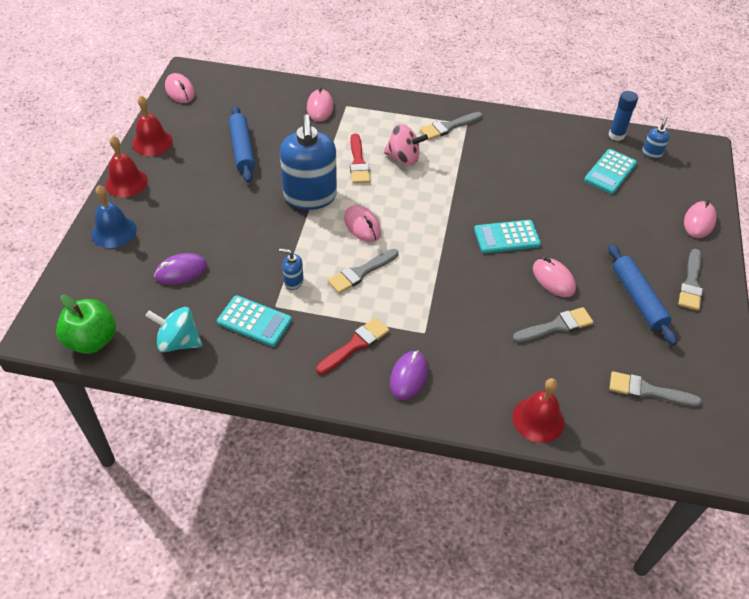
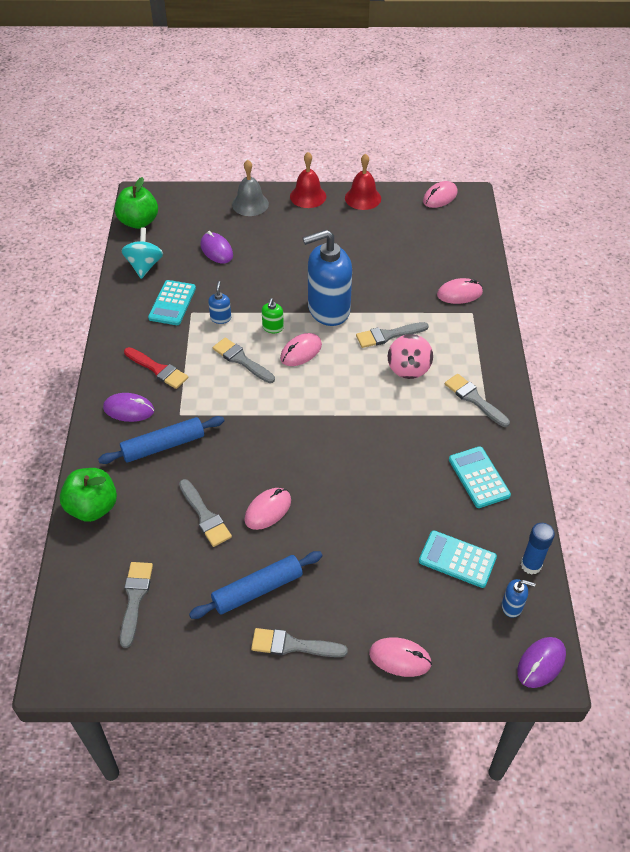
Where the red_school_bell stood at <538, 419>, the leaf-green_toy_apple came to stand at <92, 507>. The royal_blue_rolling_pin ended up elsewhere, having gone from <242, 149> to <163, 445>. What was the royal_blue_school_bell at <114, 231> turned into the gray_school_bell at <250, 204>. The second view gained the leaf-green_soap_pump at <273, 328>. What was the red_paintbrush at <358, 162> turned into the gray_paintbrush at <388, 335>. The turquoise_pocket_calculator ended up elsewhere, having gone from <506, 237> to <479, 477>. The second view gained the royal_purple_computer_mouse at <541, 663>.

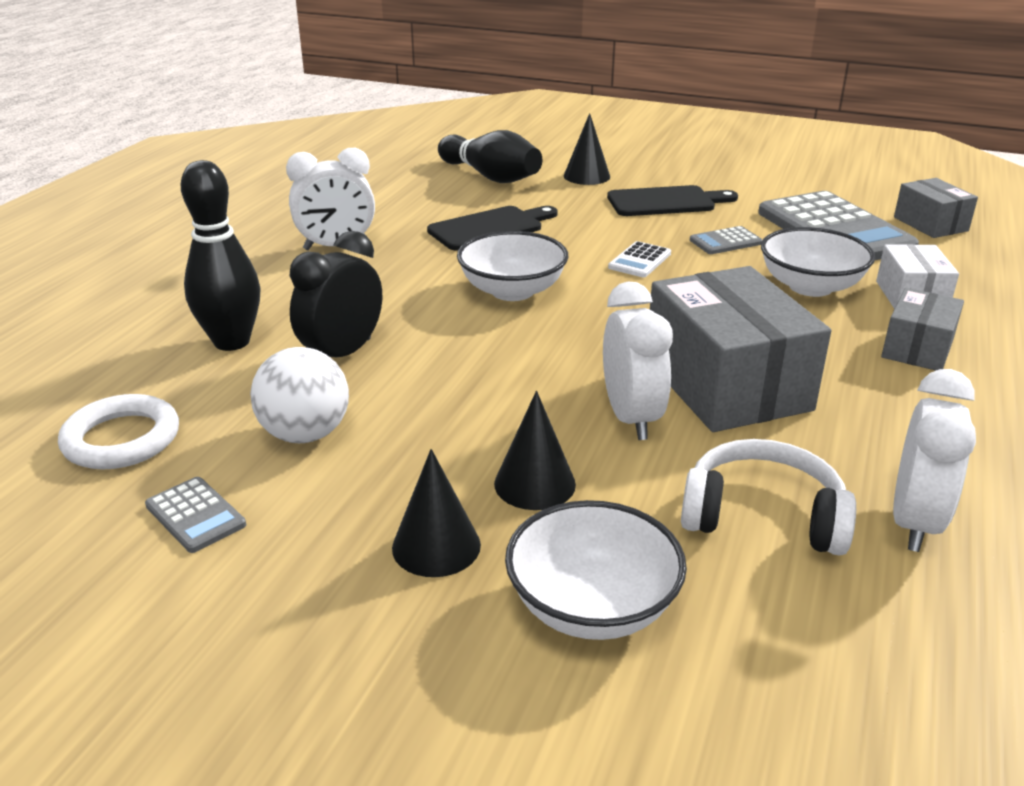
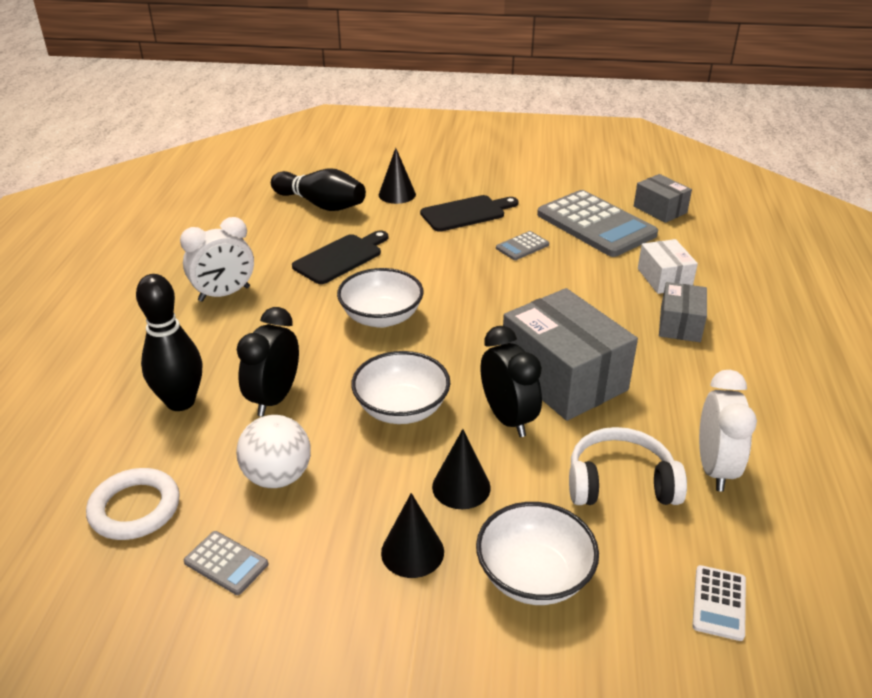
The pure_white_serving_bowl ended up elsewhere, having gone from <810, 286> to <401, 409>. What was the pure_white_bedside_clock at <631, 418> turned into the jet-black_bedside_clock at <508, 418>. The pure_white_pocket_calculator ended up elsewhere, having gone from <640, 261> to <719, 603>.

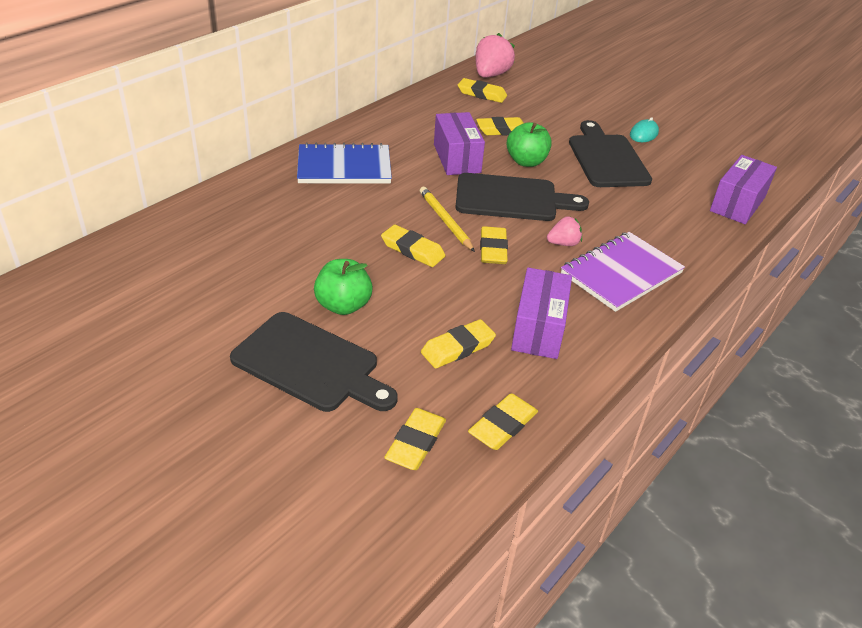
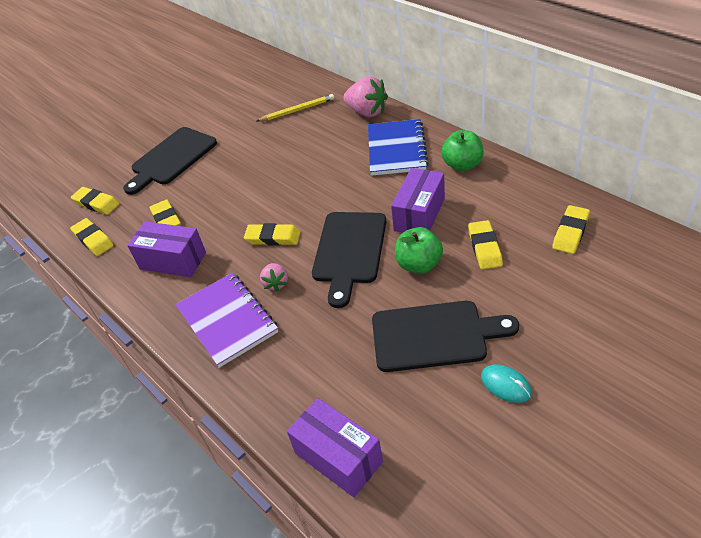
The bright_yellow_pencil ended up elsewhere, having gone from <445, 221> to <297, 110>. The rose-pink_berry ended up elsewhere, having gone from <491, 75> to <367, 112>. The royal_purple_package at <457, 158> ended up facing another way, 60 degrees counterclockwise from before. The leaf-green_toy_apple ended up elsewhere, having gone from <343, 305> to <462, 165>. The second view lost the bright_yellow_gum_eraser at <412, 250>.

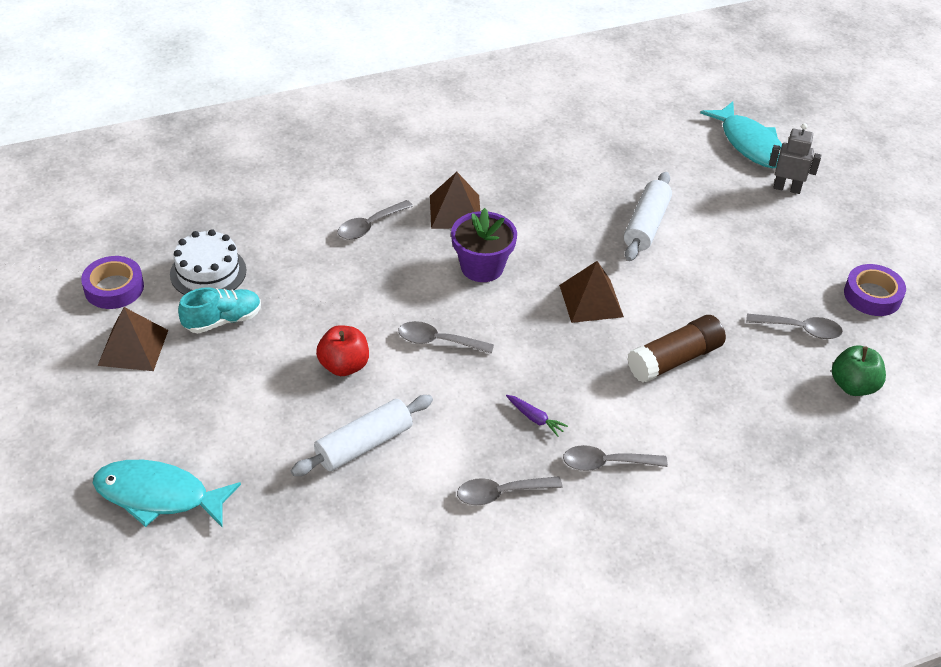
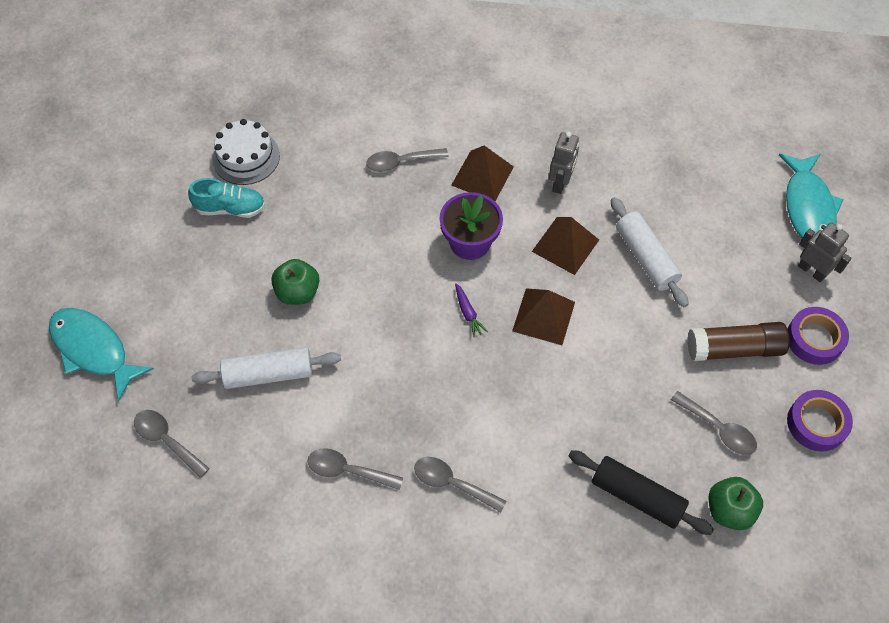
The gray_teaspoon ended up elsewhere, having gone from <438, 341> to <167, 440>. What was the red_toy_apple at <344, 366> turned into the leaf-green_toy_apple at <298, 292>. The royal_purple_root_vegetable ended up elsewhere, having gone from <535, 418> to <468, 313>. The brown_pyramid ended up elsewhere, having gone from <133, 347> to <565, 245>. The second view gained the gray_robot at <560, 183>. The second view gained the jet-black_rolling_pin at <636, 497>. The pure_white_rolling_pin at <646, 225> ended up facing another way, 75 degrees counterclockwise from before. The brown_glue_stick ended up elsewhere, having gone from <674, 359> to <734, 349>. The royal_purple_roll_of_tape ended up elsewhere, having gone from <114, 288> to <814, 339>.

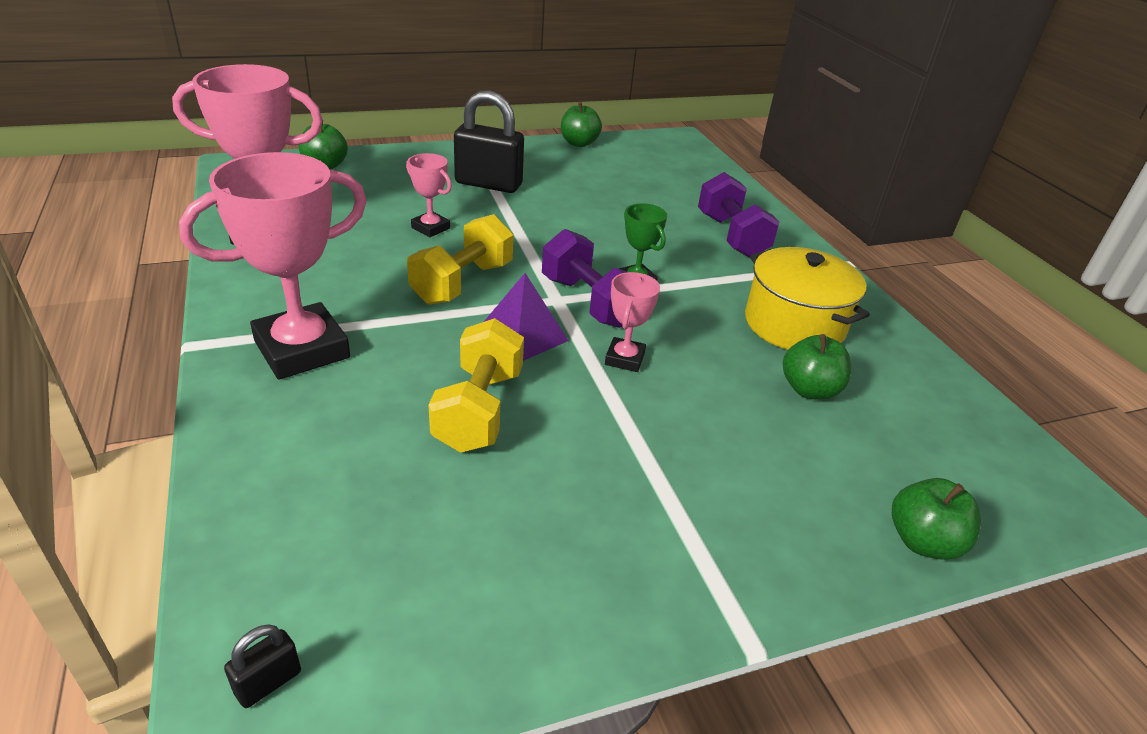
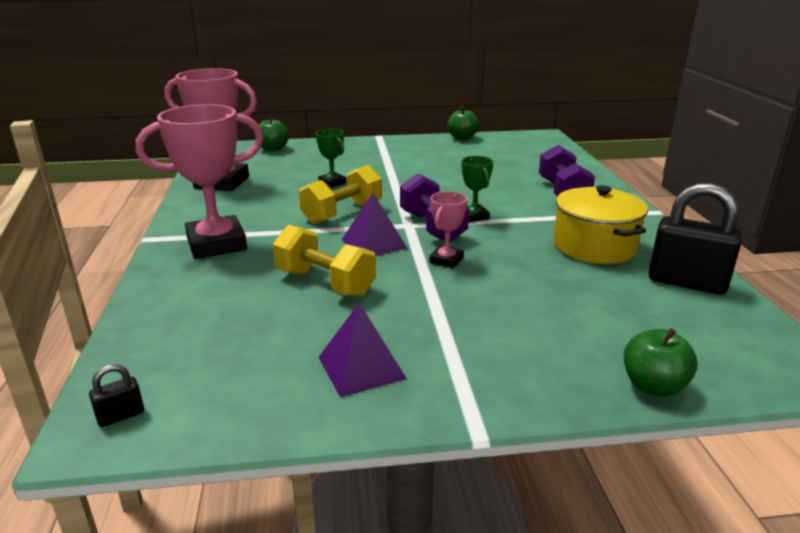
The bright_yellow_free_weight at <479, 410> ended up facing another way, 75 degrees counterclockwise from before. What was the rose-pink_prize_cup at <430, 228> turned into the leaf-green_prize_cup at <332, 183>. The second view gained the royal_purple_pyramid at <361, 367>. The jet-black_padlock ended up elsewhere, having gone from <488, 184> to <686, 282>. The second view lost the leaf-green_toy_apple at <809, 389>.

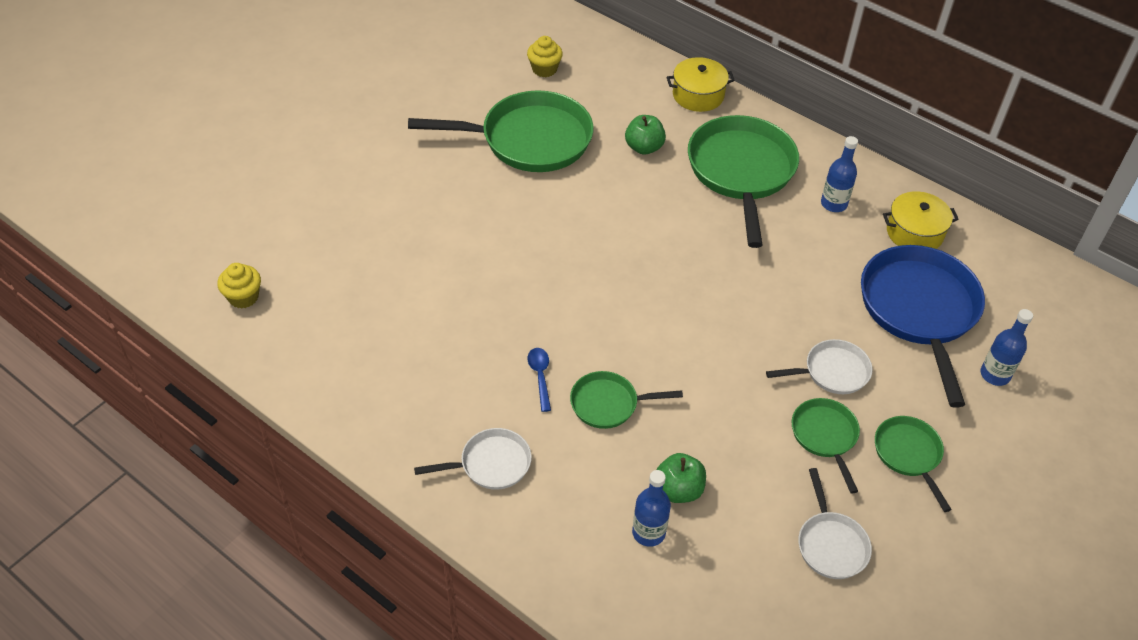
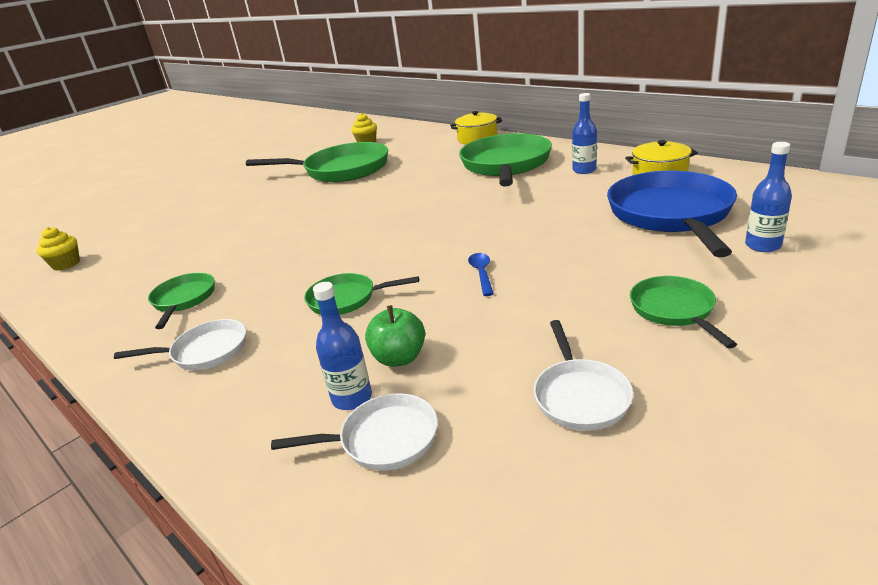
The leaf-green_pan ended up elsewhere, having gone from <825, 436> to <184, 300>. The pure_white_pan ended up elsewhere, having gone from <832, 372> to <383, 439>. The royal_blue_teaspoon ended up elsewhere, having gone from <540, 376> to <481, 273>. The second view lost the leaf-green_toy_apple at <644, 147>.

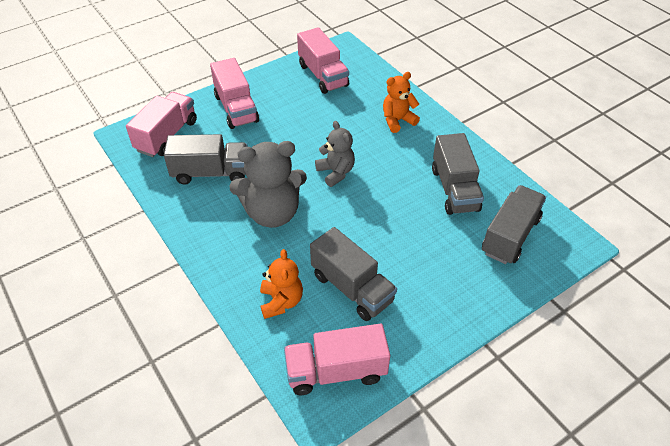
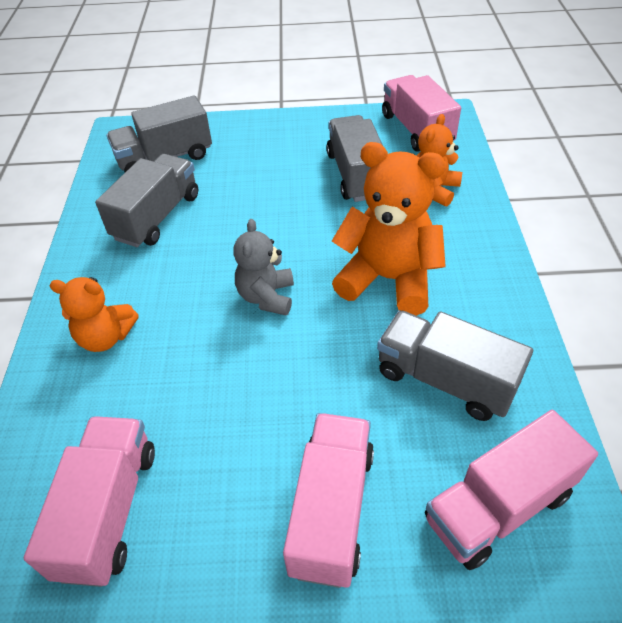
What was the gray_stuffed_bear at <272, 213> turned into the bright_orange_stuffed_bear at <388, 279>. The rose-pink_truck at <336, 371> ended up facing another way, 135 degrees counterclockwise from before.

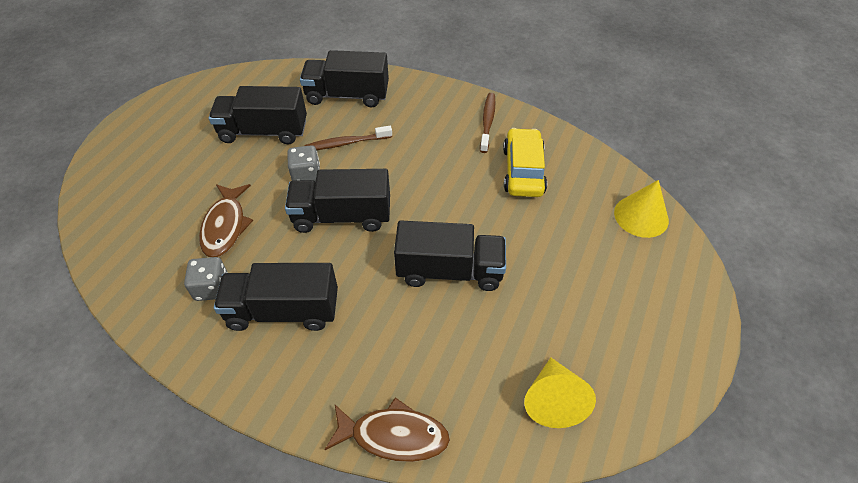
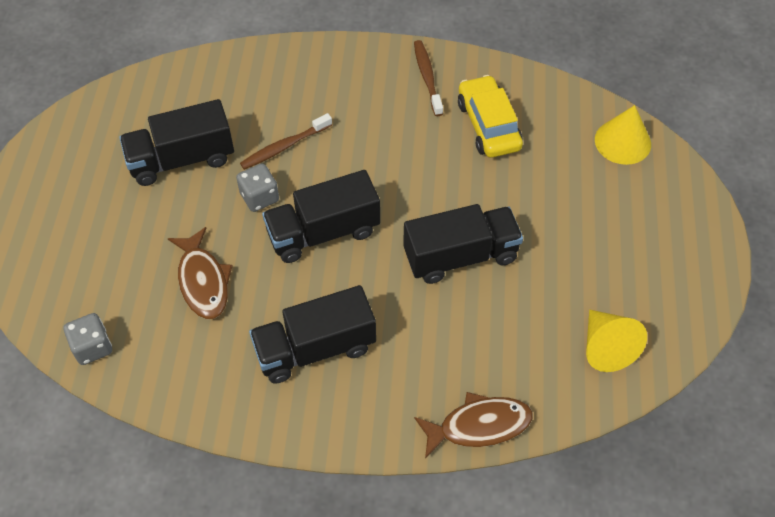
The gray_game_die ended up elsewhere, having gone from <212, 288> to <92, 347>. The second view lost the jet-black_truck at <347, 95>.

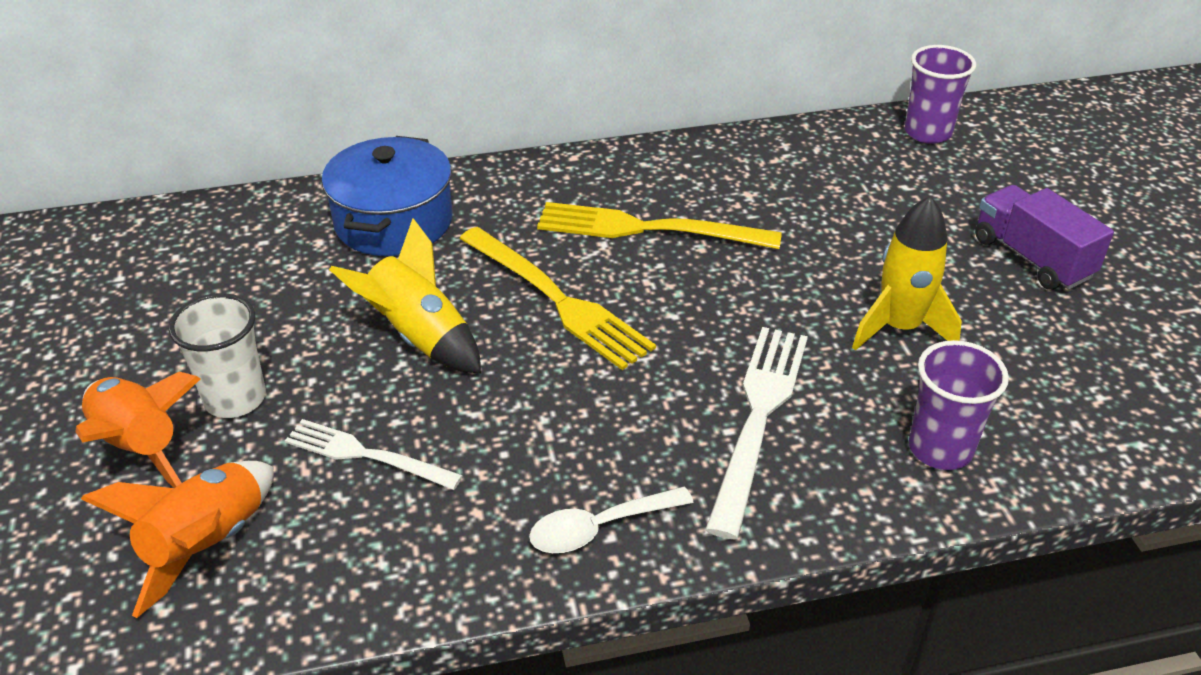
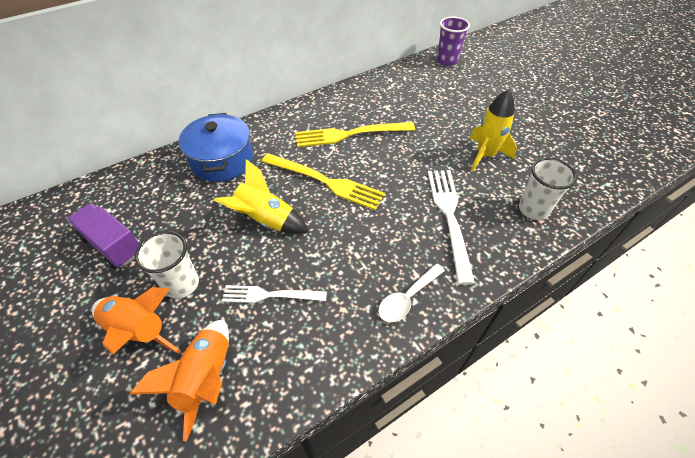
The royal_purple_truck ended up elsewhere, having gone from <1032, 258> to <113, 245>. What was the royal_purple_tumbler at <940, 449> turned into the pure_white_tumbler at <533, 209>.

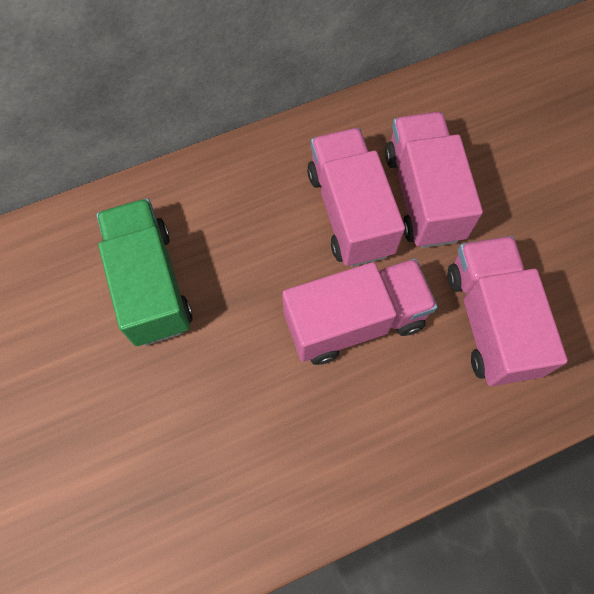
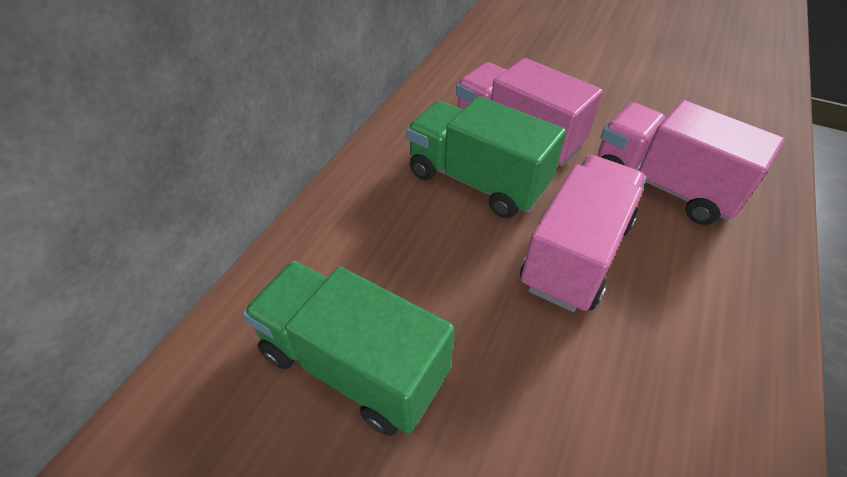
What was the rose-pink_truck at <350, 212> turned into the leaf-green_truck at <477, 181>.

